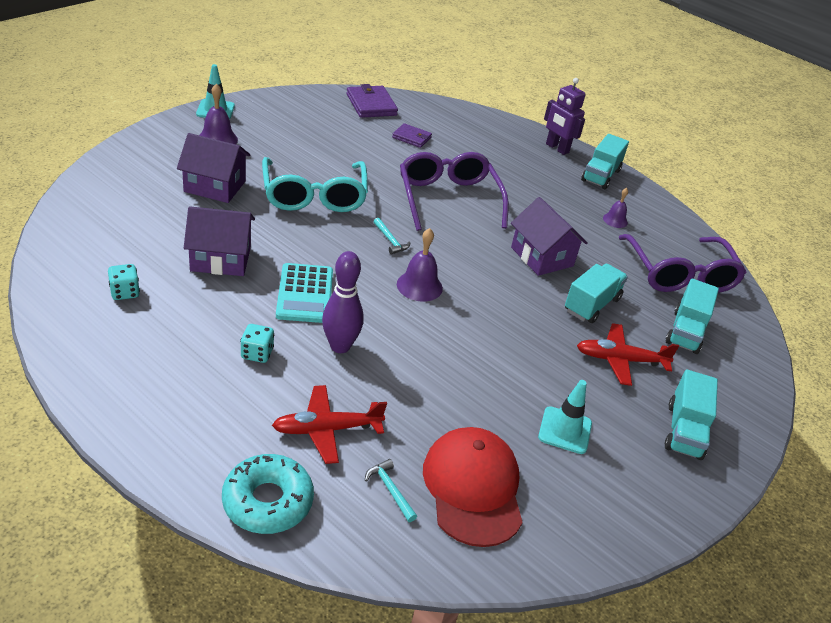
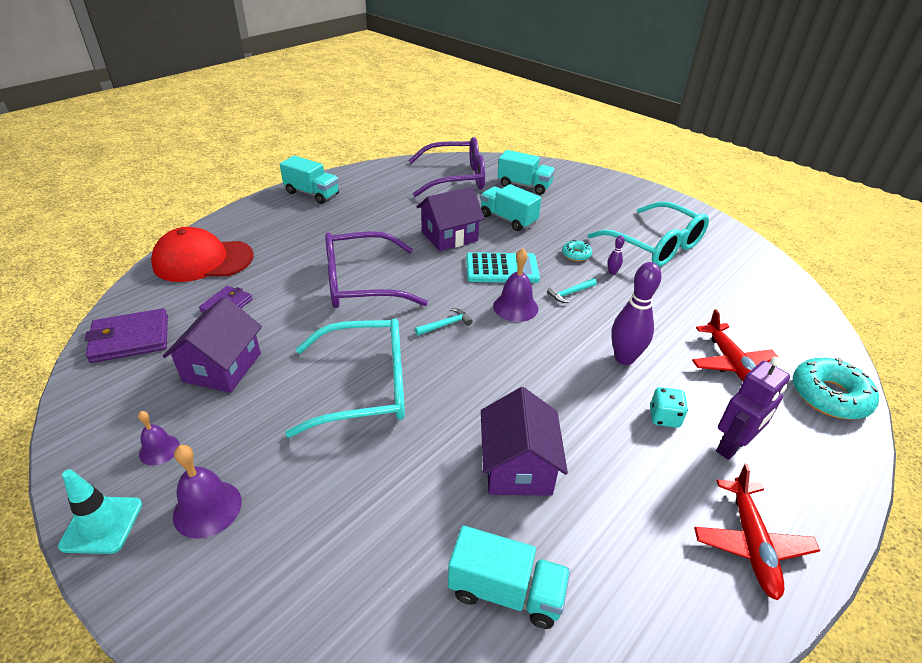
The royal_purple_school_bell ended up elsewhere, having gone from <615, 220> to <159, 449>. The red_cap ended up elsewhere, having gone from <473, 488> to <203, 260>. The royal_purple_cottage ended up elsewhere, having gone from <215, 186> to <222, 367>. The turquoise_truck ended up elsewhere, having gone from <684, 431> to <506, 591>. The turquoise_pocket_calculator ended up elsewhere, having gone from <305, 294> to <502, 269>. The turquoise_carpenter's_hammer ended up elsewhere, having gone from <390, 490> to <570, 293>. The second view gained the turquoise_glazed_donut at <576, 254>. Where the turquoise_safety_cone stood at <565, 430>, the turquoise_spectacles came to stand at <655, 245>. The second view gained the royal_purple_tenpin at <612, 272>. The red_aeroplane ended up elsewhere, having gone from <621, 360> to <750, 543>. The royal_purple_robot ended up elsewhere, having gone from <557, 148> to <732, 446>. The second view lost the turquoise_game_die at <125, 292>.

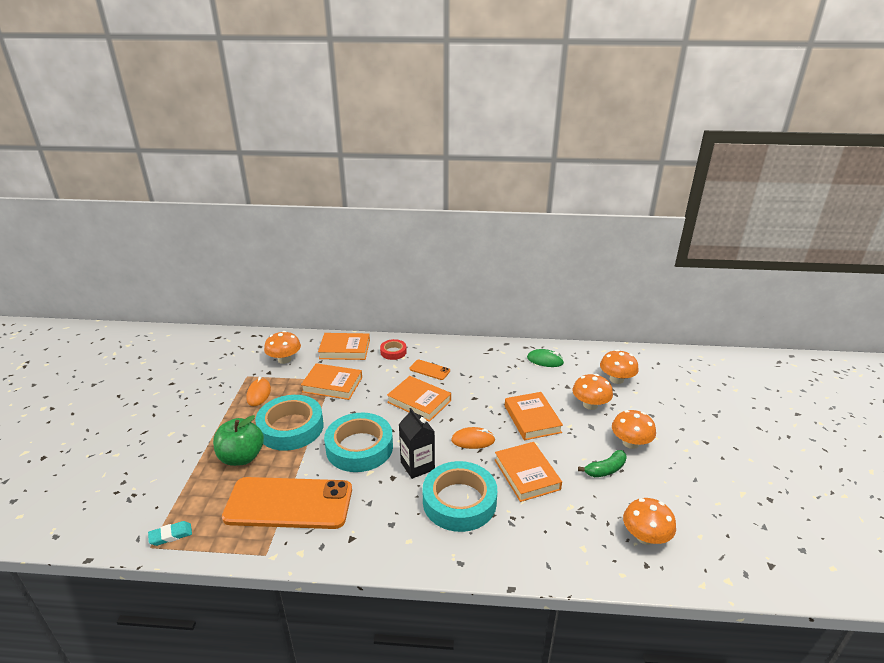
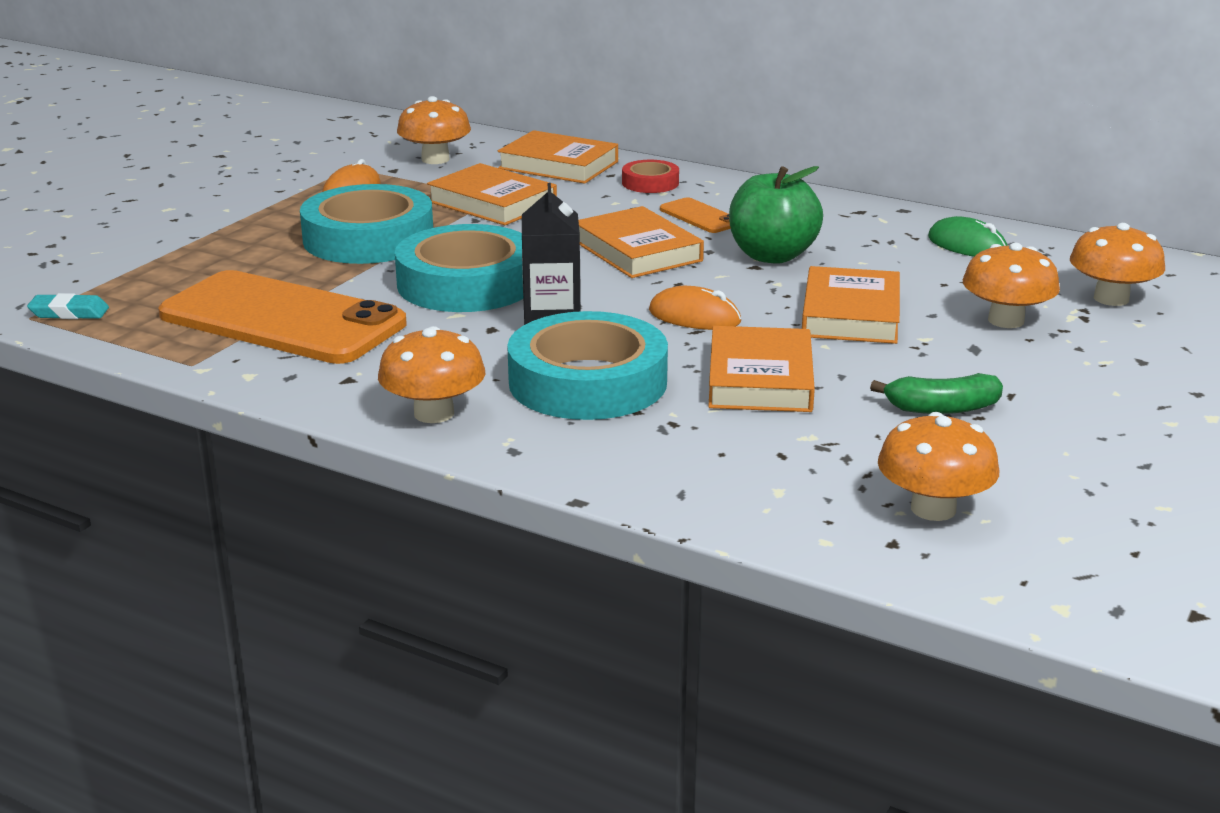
The bright_orange_toadstool ended up elsewhere, having gone from <630, 443> to <434, 413>. The leaf-green_toy_apple ended up elsewhere, having gone from <241, 457> to <772, 256>.

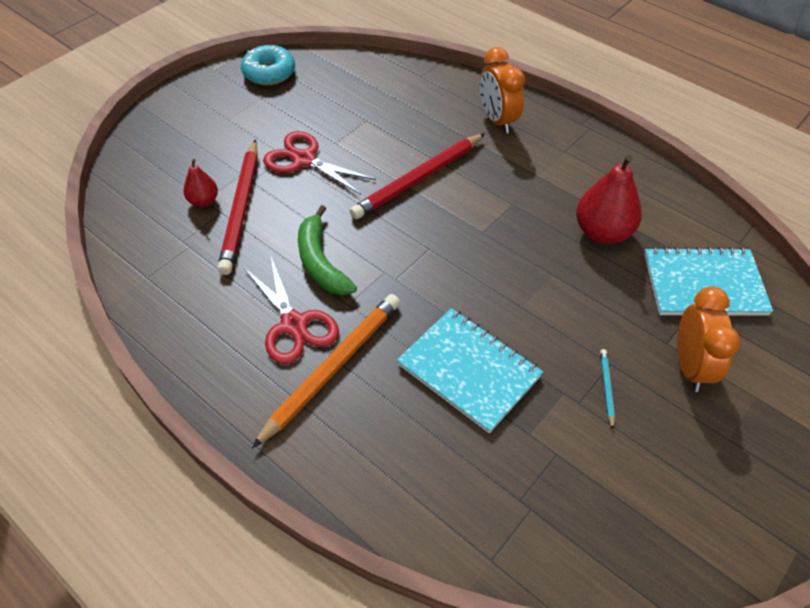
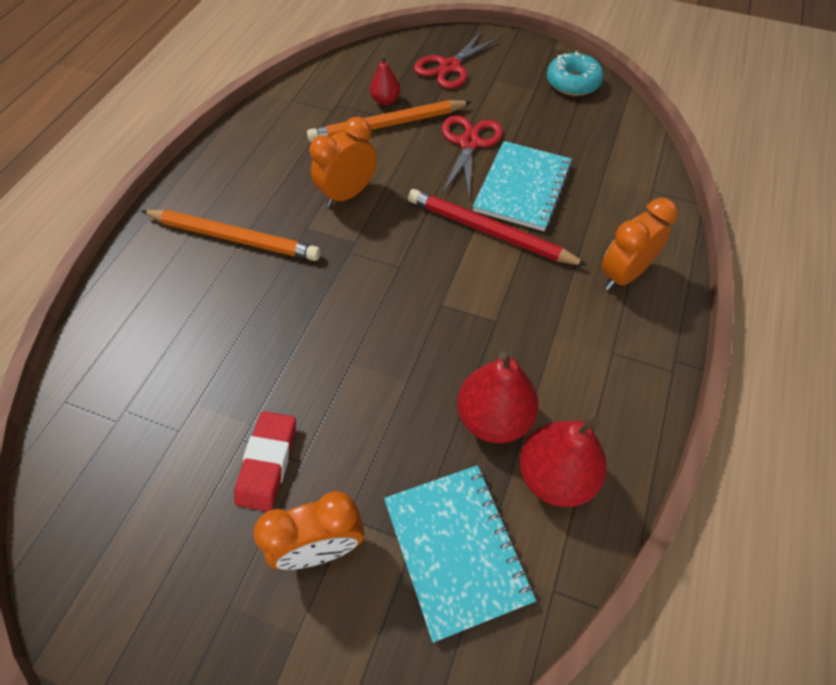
Where the turquoise_pencil stood at <606, 388>, the red_gum_eraser came to stand at <267, 462>. What was the red_pencil at <241, 209> turned into the bright_orange_pencil at <387, 125>. Where the leaf-green_banana stood at <321, 262>, the bright_orange_bedside_clock came to stand at <347, 194>. The red_shears ended up elsewhere, having gone from <294, 324> to <450, 67>. The turquoise_notebook ended up elsewhere, having gone from <469, 370> to <522, 188>. The second view gained the red_pear_fruit at <555, 476>.

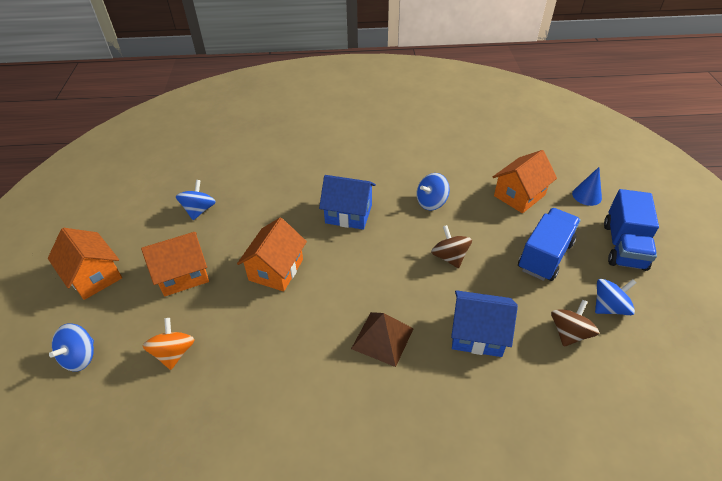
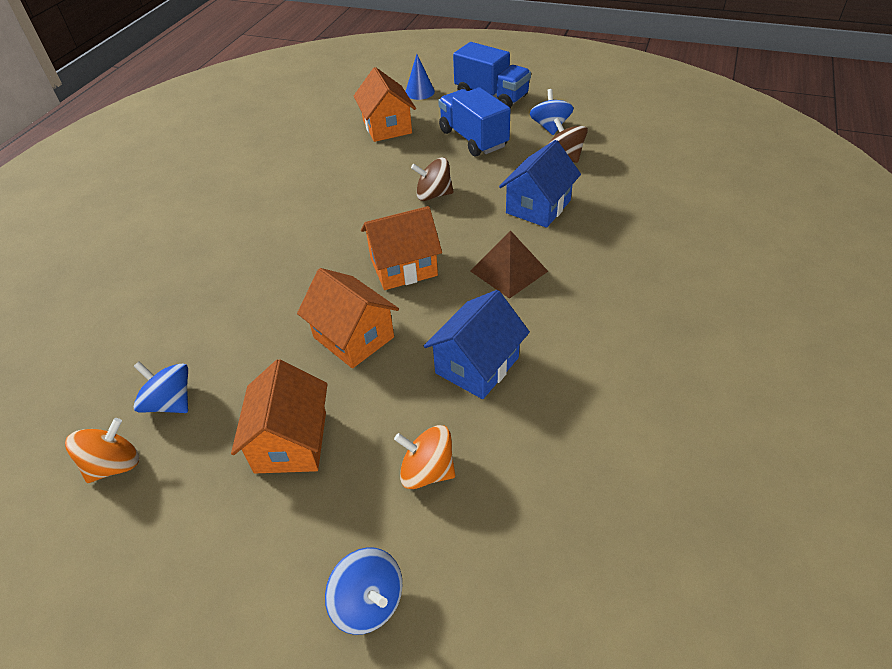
The second view gained the bright_orange_spinning_top at <114, 465>. The bright_orange_cottage ended up elsewhere, having gone from <94, 276> to <403, 267>. The royal_blue_cottage ended up elsewhere, having gone from <348, 214> to <477, 365>. The second view lost the royal_blue_spinning_top at <431, 202>.

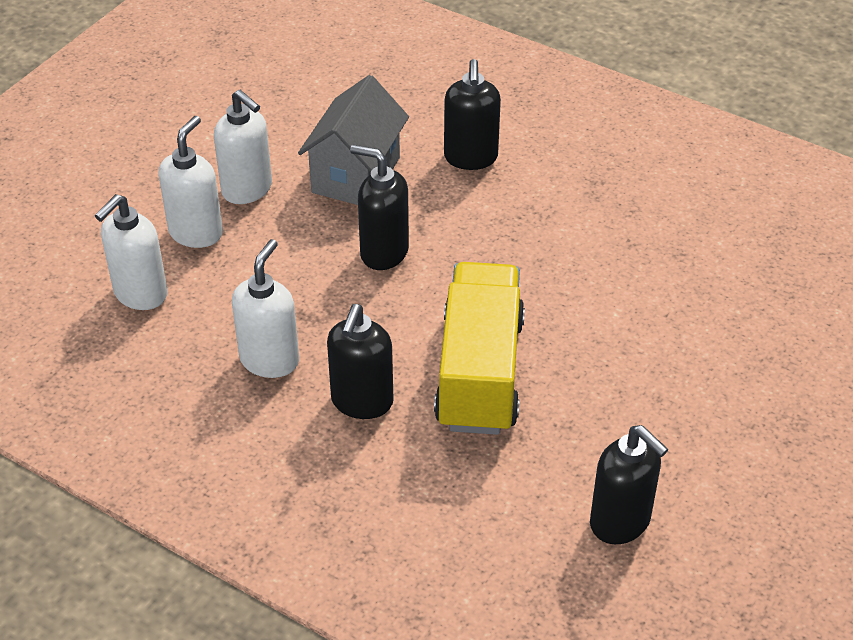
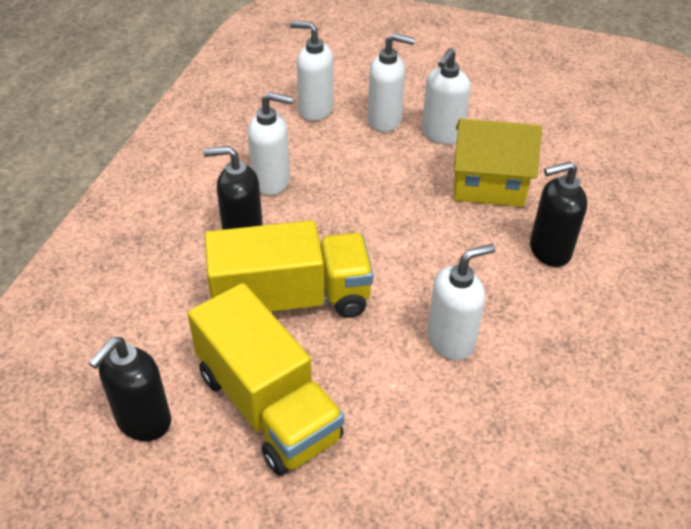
The second view gained the bright_yellow_truck at <268, 405>. The second view gained the pure_white_soap_pump at <451, 340>. What was the gray_cottage at <356, 175> turned into the bright_yellow_cottage at <488, 186>. The second view lost the jet-black_soap_pump at <383, 252>.

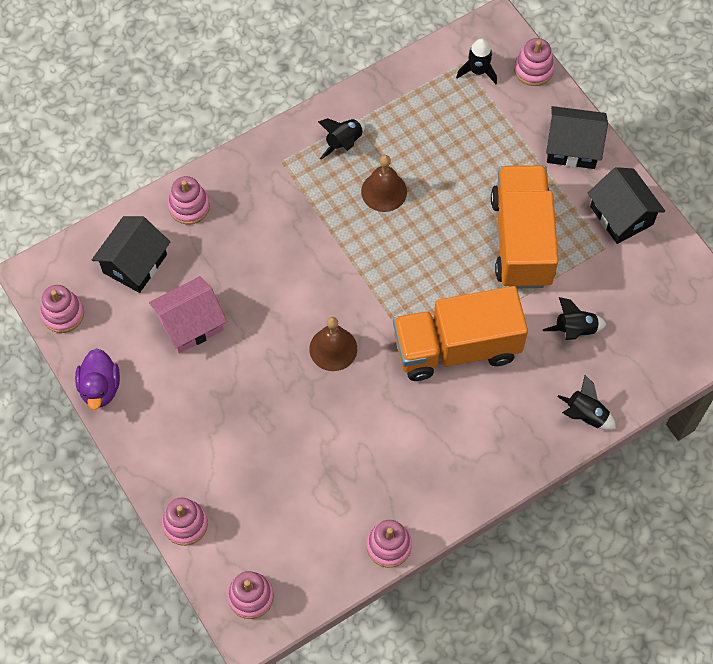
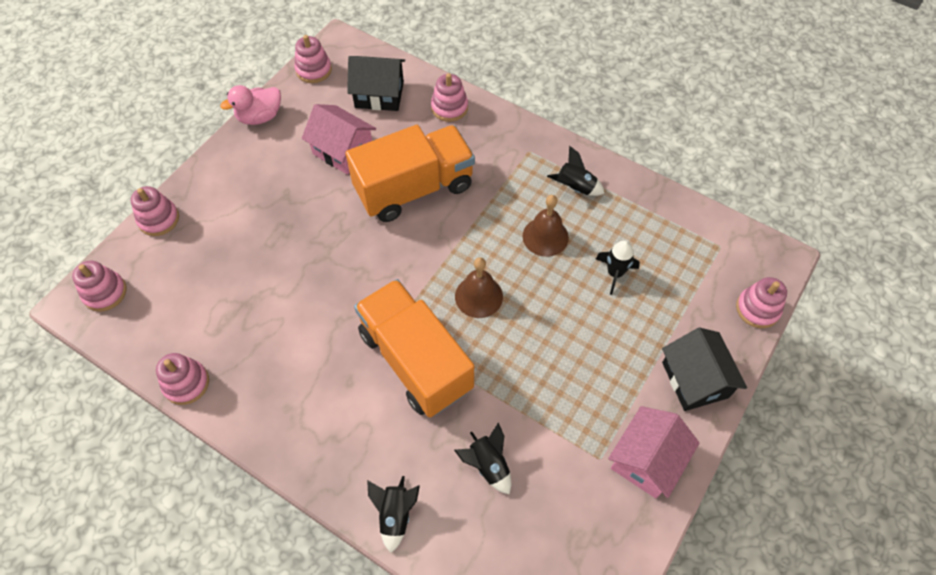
What was the royal_purple_duck at <100, 387> turned into the rose-pink_duck at <260, 117>. The bright_orange_truck ended up elsewhere, having gone from <521, 240> to <414, 188>. The brown_school_bell ended up elsewhere, having gone from <333, 348> to <478, 296>. The jet-black_rocket ended up elsewhere, having gone from <478, 71> to <615, 273>. What was the jet-black_cottage at <621, 215> turned into the rose-pink_cottage at <646, 460>.

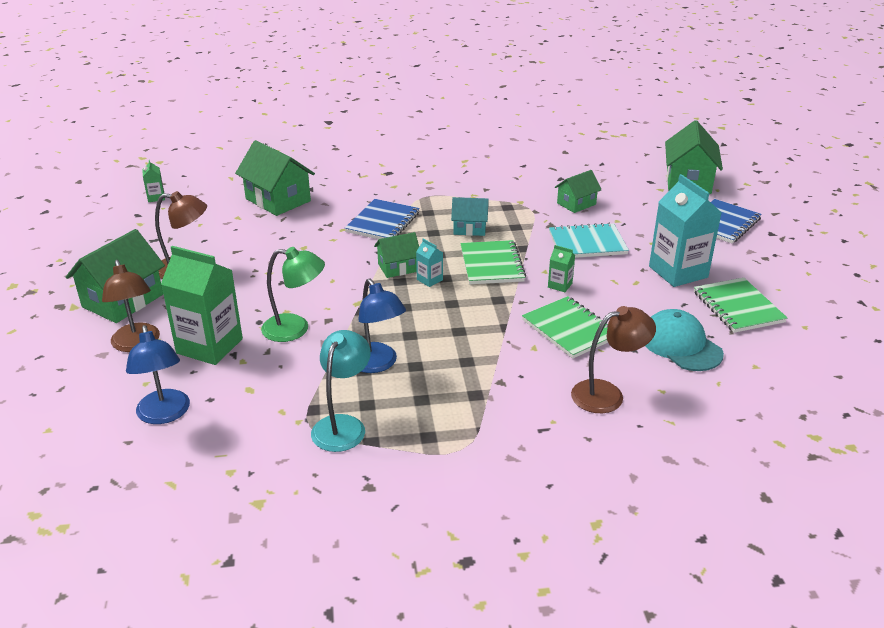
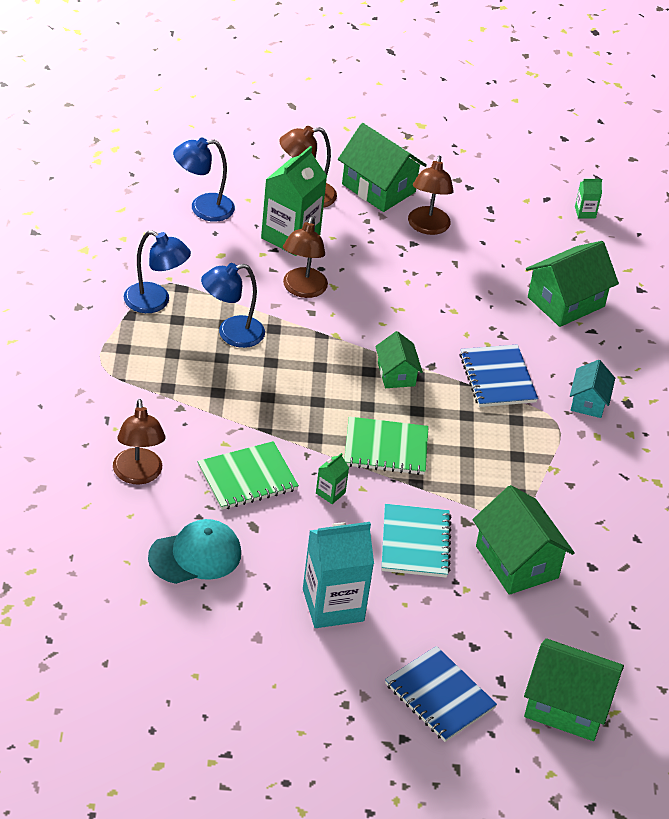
What was the turquoise_lamp at <343, 425> turned into the royal_blue_lamp at <155, 302>. What was the leaf-green_lamp at <295, 329> turned into the brown_lamp at <302, 290>. The royal_blue_notebook at <383, 222> ended up facing another way, 45 degrees clockwise from before. The size of the leaf-green_cottage at <576, 204> changed by a factor of 1.71. The turquoise_cottage ended up elsewhere, having gone from <469, 228> to <588, 402>. The second view lost the turquoise_carton at <429, 280>. The second view lost the leaf-green_notebook at <738, 307>.

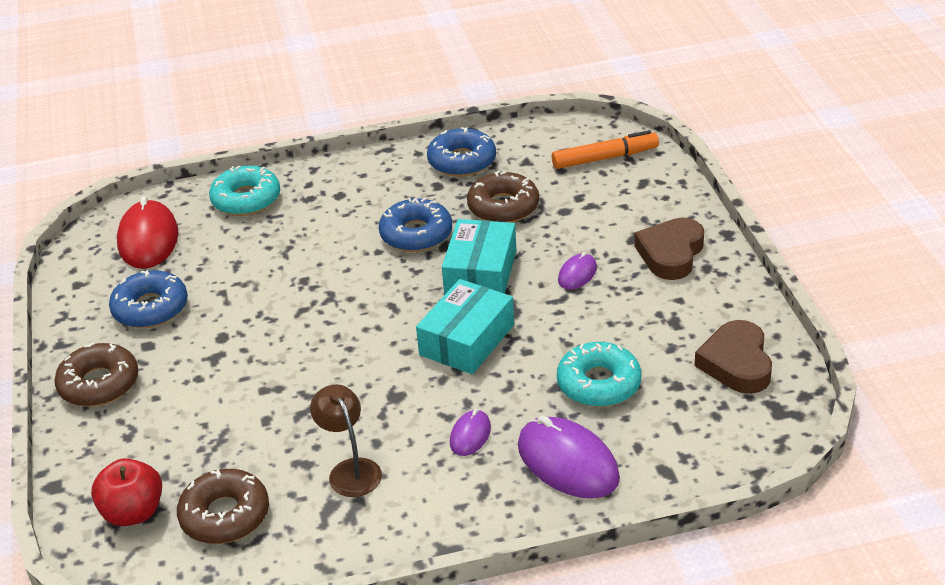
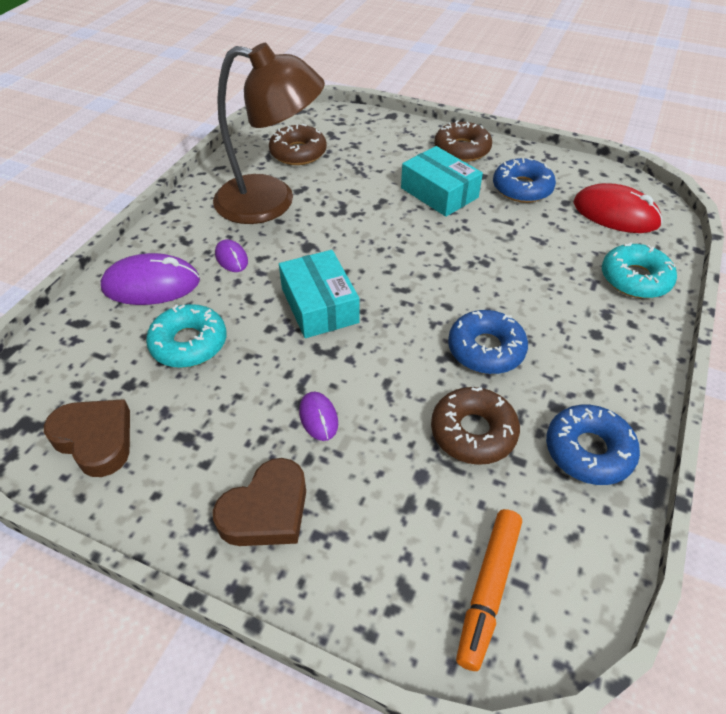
The size of the brown_lamp at <350, 470> changed by a factor of 2.14. The brown_love_heart at <671, 254> ended up facing another way, 75 degrees clockwise from before. The turquoise_package ended up elsewhere, having gone from <480, 272> to <439, 193>. The second view lost the red_toy_apple at <133, 512>.

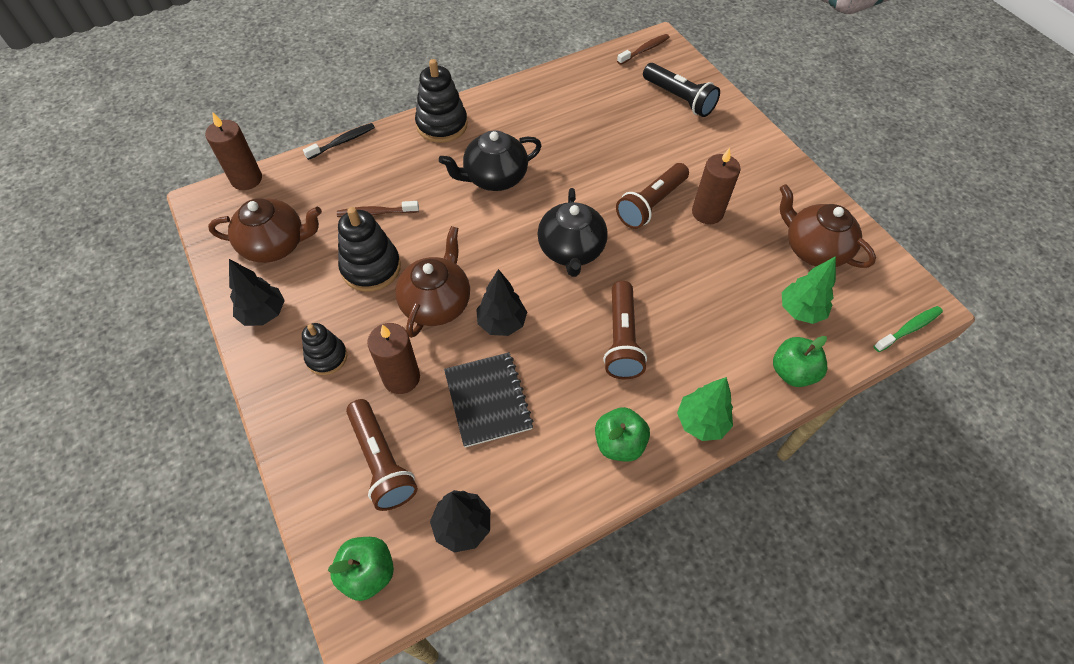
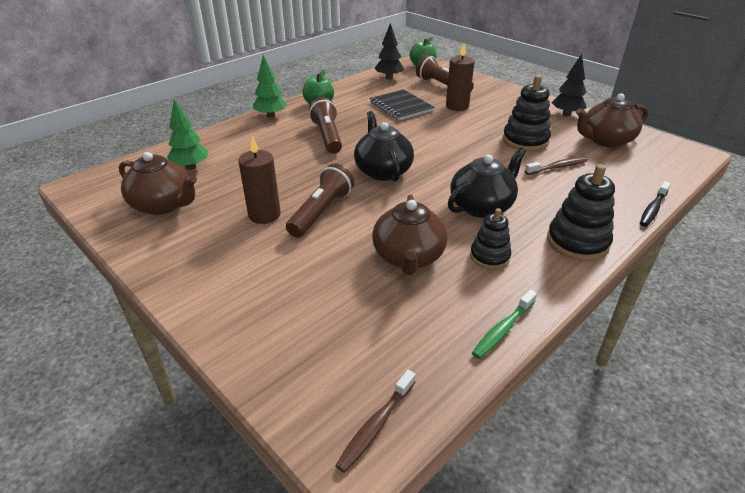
The brown_tea_pot ended up elsewhere, having gone from <437, 303> to <408, 257>. The jet-black_stacking_toy ended up elsewhere, having gone from <326, 357> to <489, 256>. The leaf-green_toothbrush ended up elsewhere, having gone from <909, 329> to <502, 329>. The second view lost the brown_wax_candle at <246, 179>. The second view lost the jet-black_toy_tree at <502, 323>. The second view lost the jet-black_flashlight at <679, 99>. The second view lost the leaf-green_toy_apple at <792, 372>.

